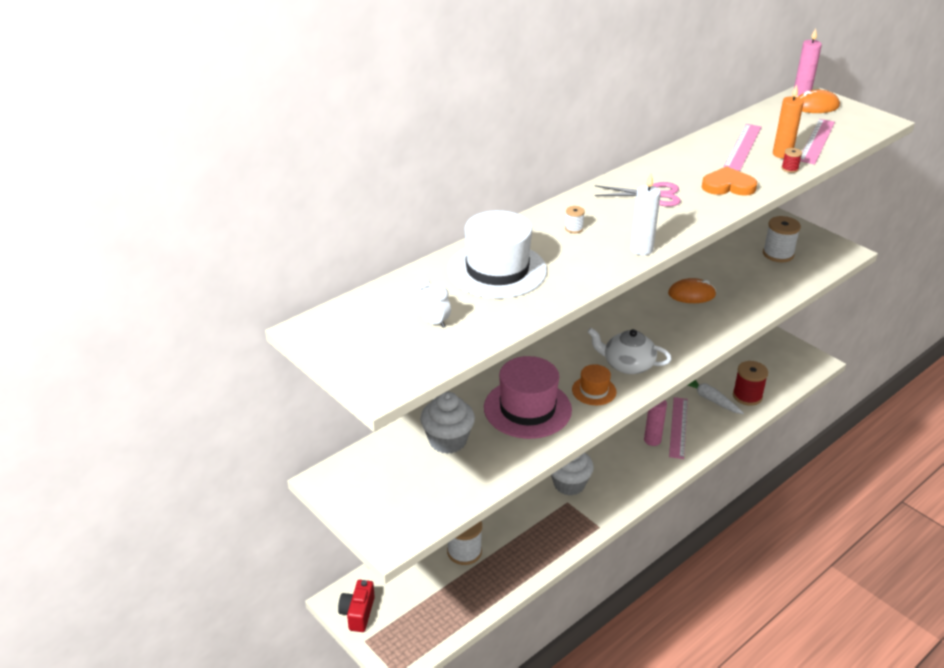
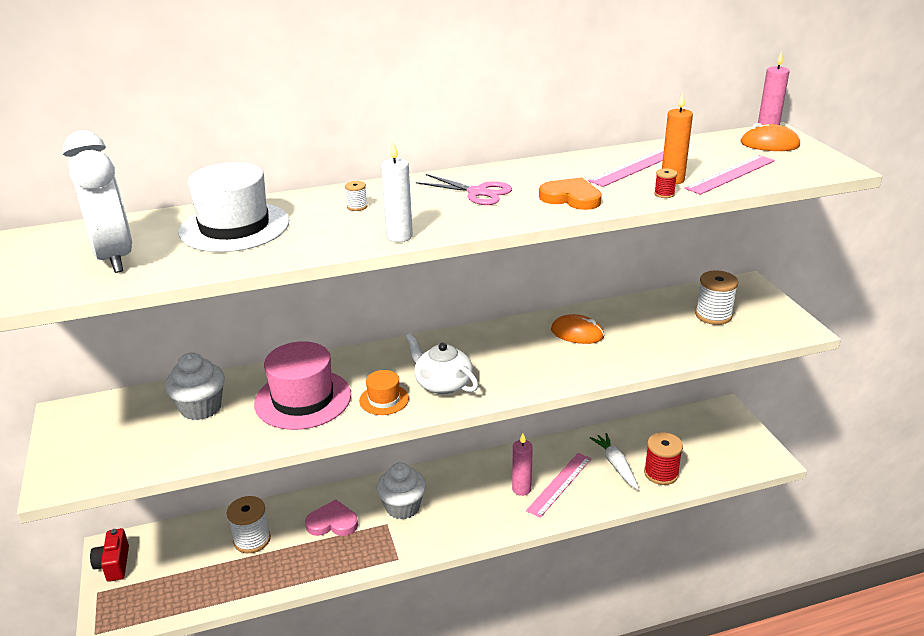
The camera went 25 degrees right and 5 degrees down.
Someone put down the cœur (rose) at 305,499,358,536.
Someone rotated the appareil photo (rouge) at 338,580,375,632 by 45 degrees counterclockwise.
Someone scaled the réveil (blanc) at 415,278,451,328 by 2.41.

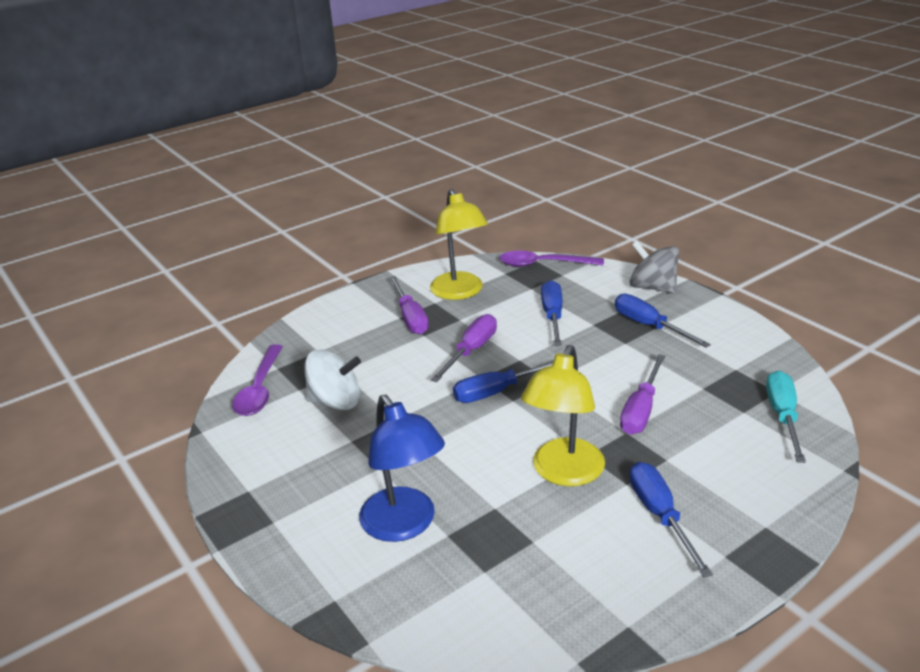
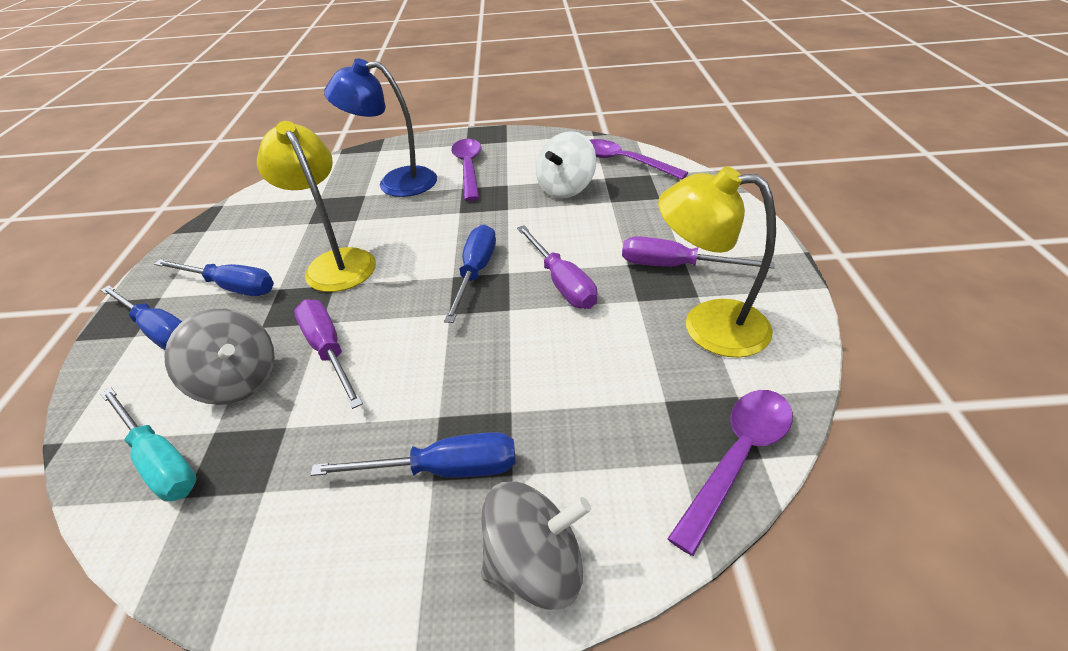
The camera went 125 degrees right and 10 degrees up.
Someone put down the toupie (gris) at 164,309,275,405.
Someone put down the cuillère (violet) at 451,139,481,201.
Someone carried the tournevis (bleu) from 541,280,562,346 to 101,285,182,350.

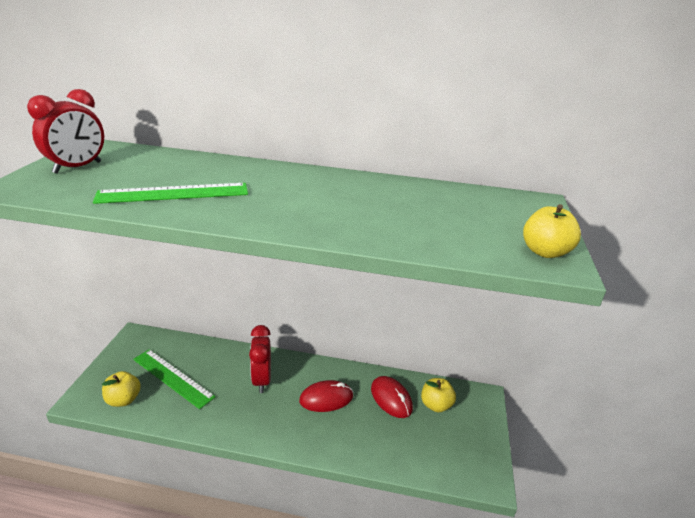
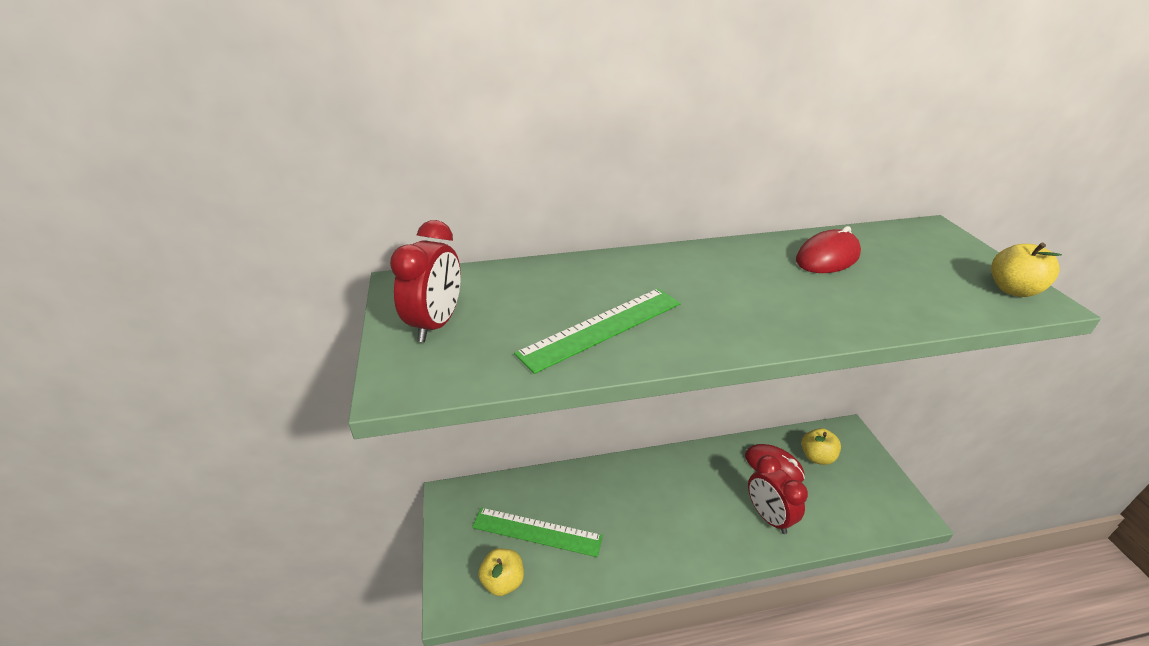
The camera went 20 degrees left and 5 degrees up.
Someone carried the réveil (rouge) from 249,325,271,393 to 748,455,808,534.
Someone carried the souris (rouge) from 299,380,353,412 to 796,226,861,273.

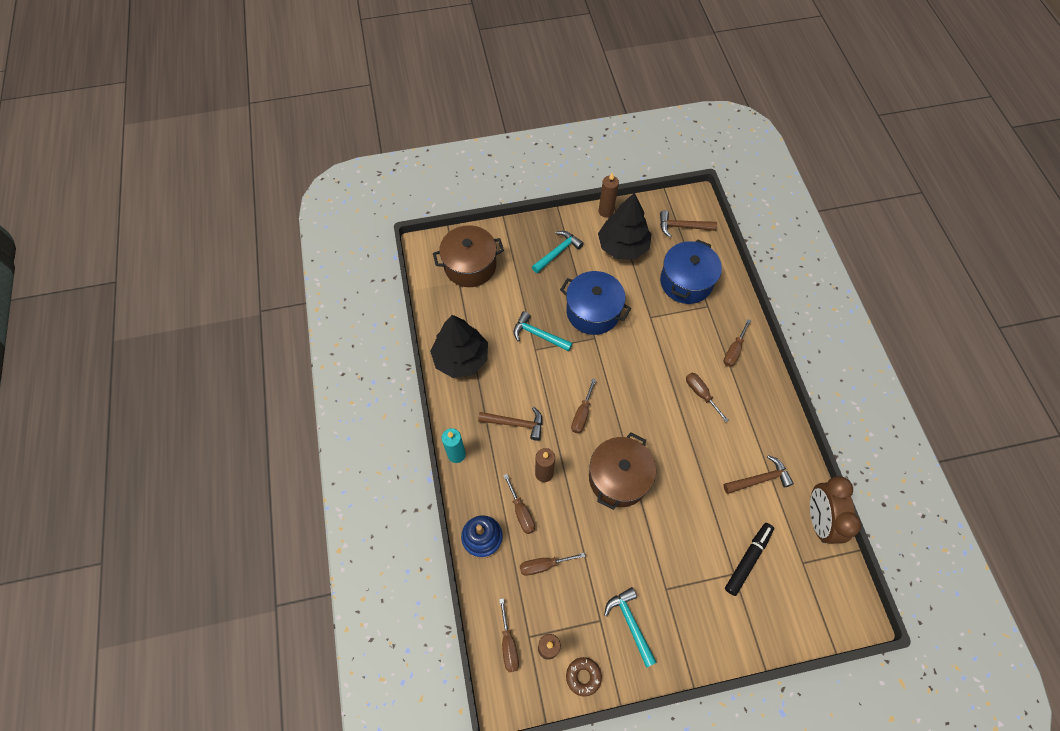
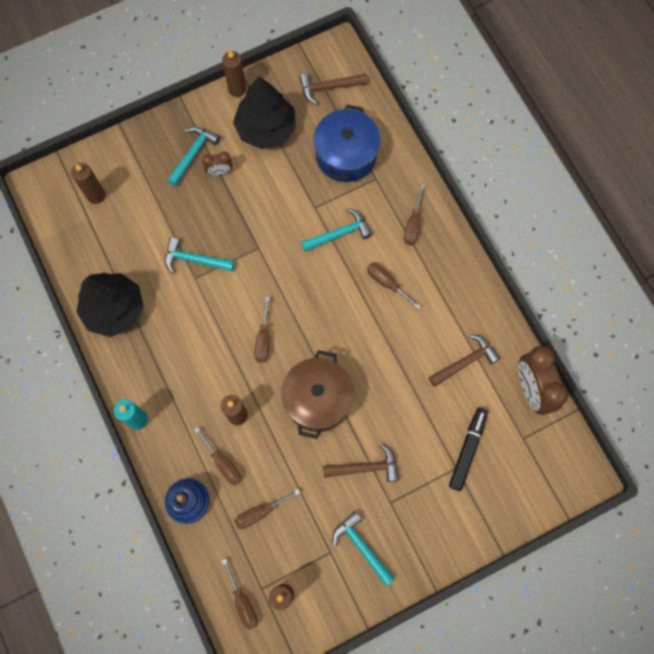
The camera went 15 degrees left and 10 degrees up.
Someone took away the marmite (bleu) at 560,271,631,335.
Someone took away the beignet (marron) at 566,657,602,697.
Someone put down the réveil (marron) at 202,152,232,176.
Someone put down the marteau (turquoise) at 301,208,372,252.
Someone carried the marteau (marron) from 478,407,542,441 to 323,443,399,482.
Someone swapped the marmite (marron) at 433,225,504,287 for the bougie (marron) at 71,163,105,204.

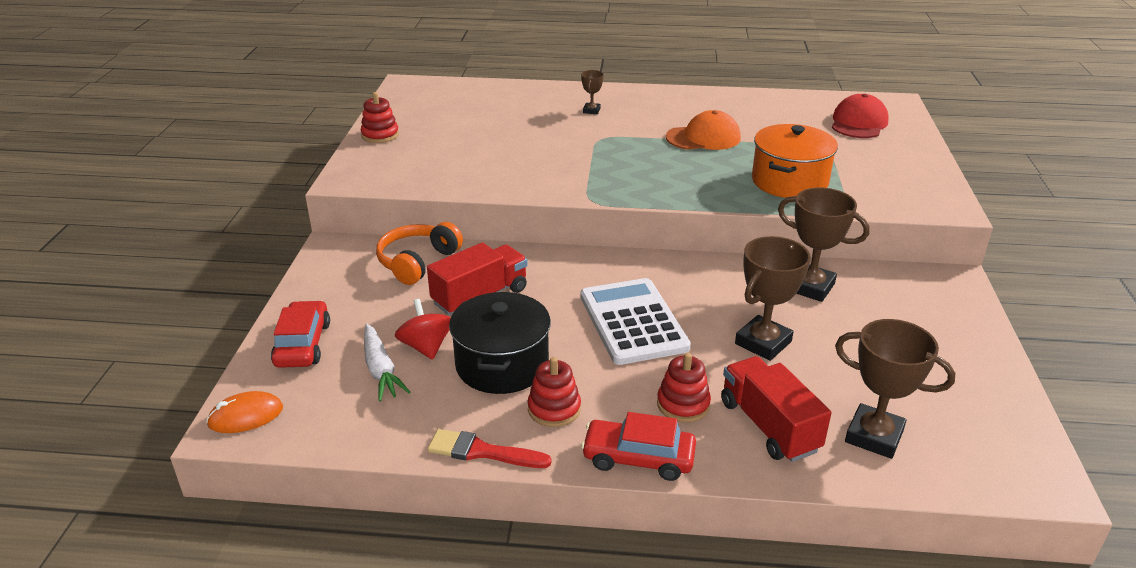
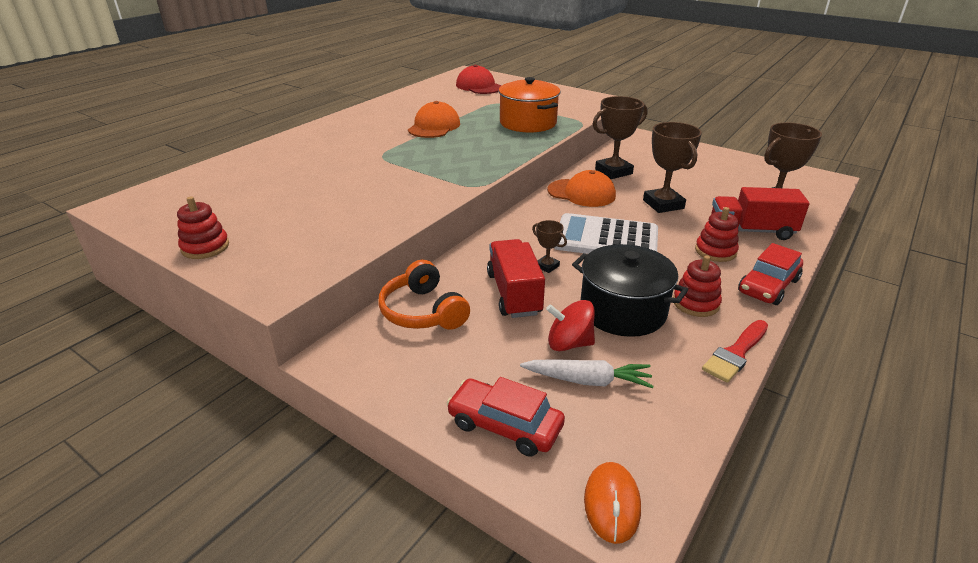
The camera went 60 degrees left and 0 degrees up.
Someone put down the casquette (orange) at 547,170,616,207.
Someone carried the trophée (marron) from 581,70,604,114 to 532,220,567,273.

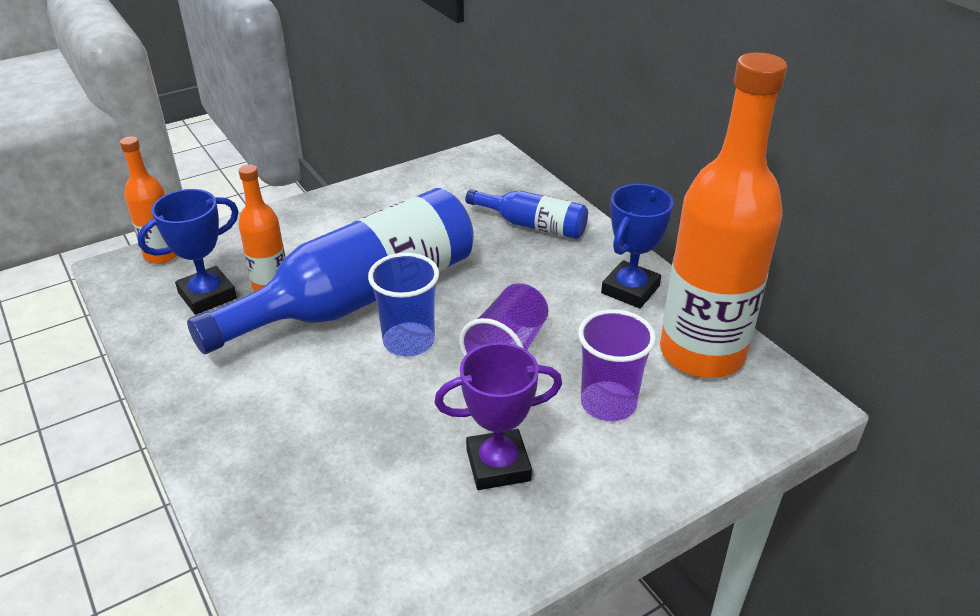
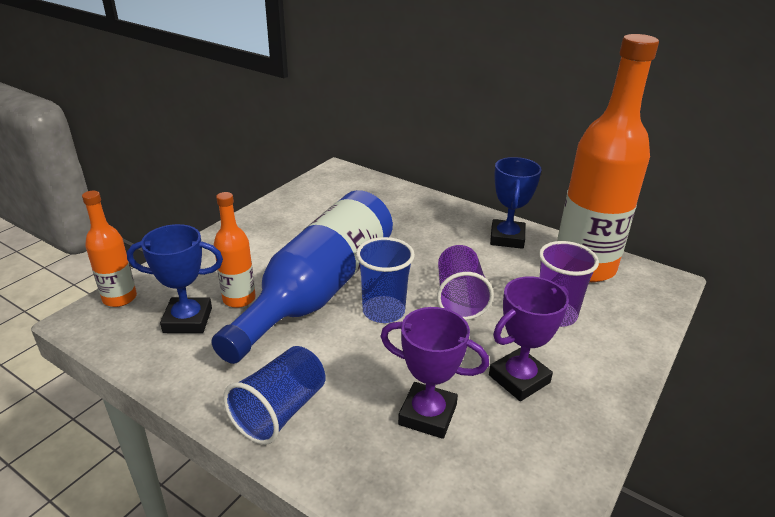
The camera went 25 degrees left and 5 degrees down.
Someone took away the bouteille (bleu) at 466,189,588,239.
Someone put down the gobelet (bleu) at 223,346,325,445.
Someone put down the trophée (violet) at 380,307,489,439.
Someone rotated the trophée (bleu) at 137,189,239,315 by 60 degrees clockwise.

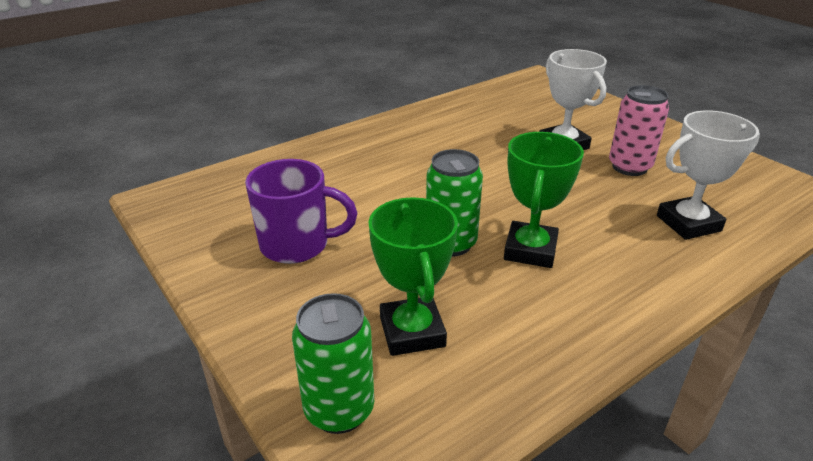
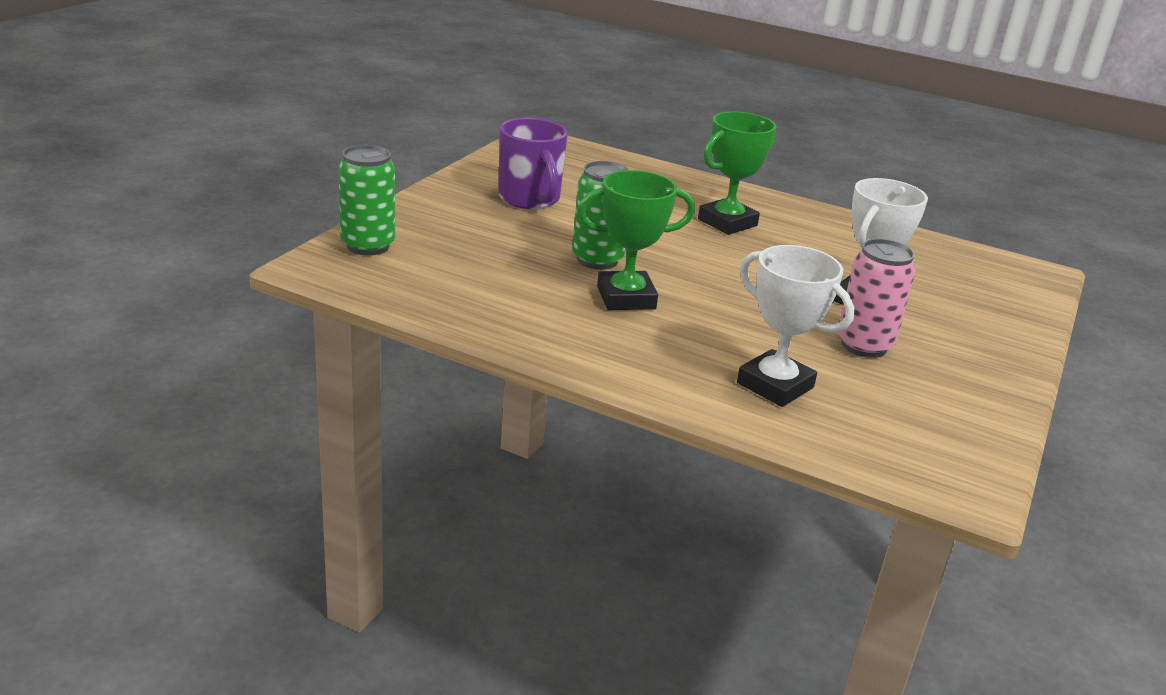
The camera went 60 degrees right and 5 degrees down.
Someone carried the trophée (vert) from 369,197,458,356 to 698,111,776,235.

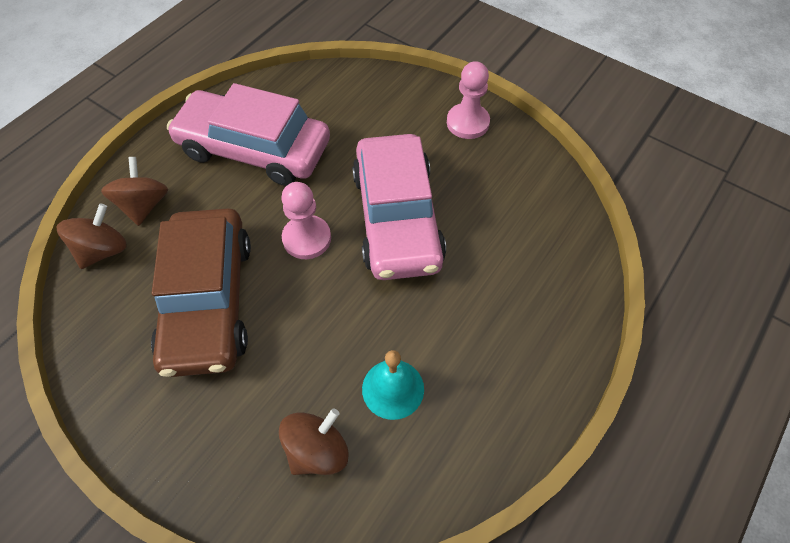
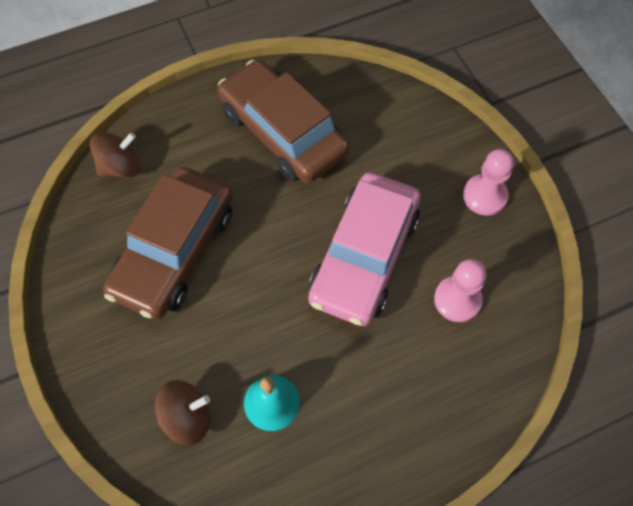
The camera went 30 degrees right and 5 degrees up.
Someone took away the toupie (marron) at 101,157,168,226.
Someone carried the pion (rose) from 281,182,331,259 to 434,259,487,322.
Someone repainted the voiture (rose) at 167,83,330,186, which became the voiture (marron) at 218,60,349,183.

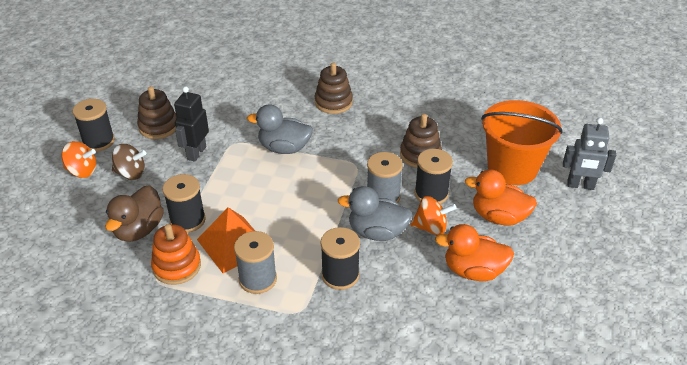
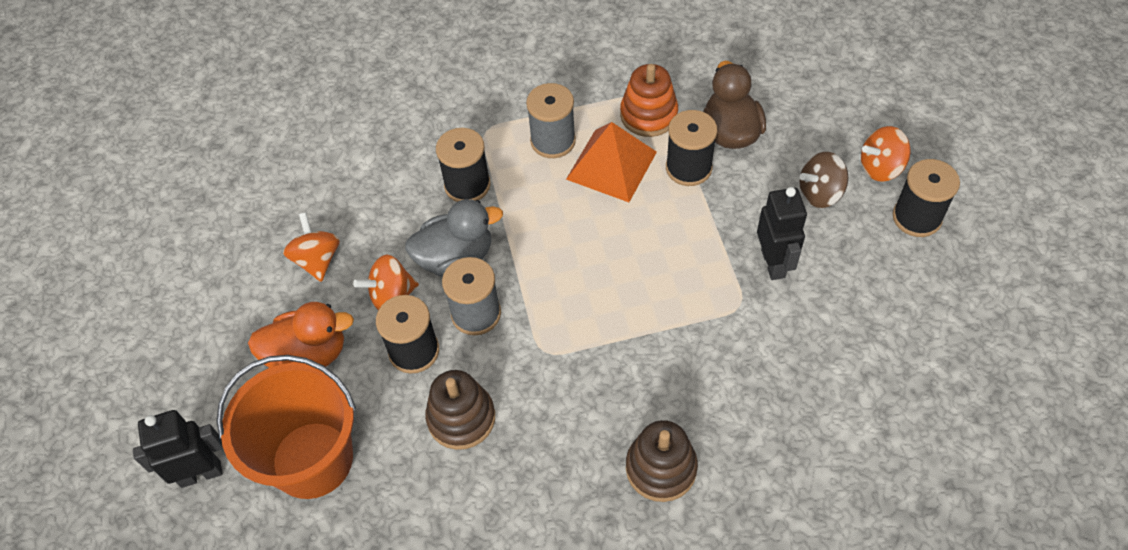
The camera went 155 degrees right and 15 degrees up.
Someone took away the jouet à empiler (marron) at 137,86,178,139.
Someone took away the canard (gris) at 247,104,313,154.
Someone swapped the canard (orange) at 435,224,514,281 for the toupie (orange) at 283,212,340,282.
Someone repainted the robot (gris) at 563,118,616,190, which became the robot (noir) at 133,410,223,488.

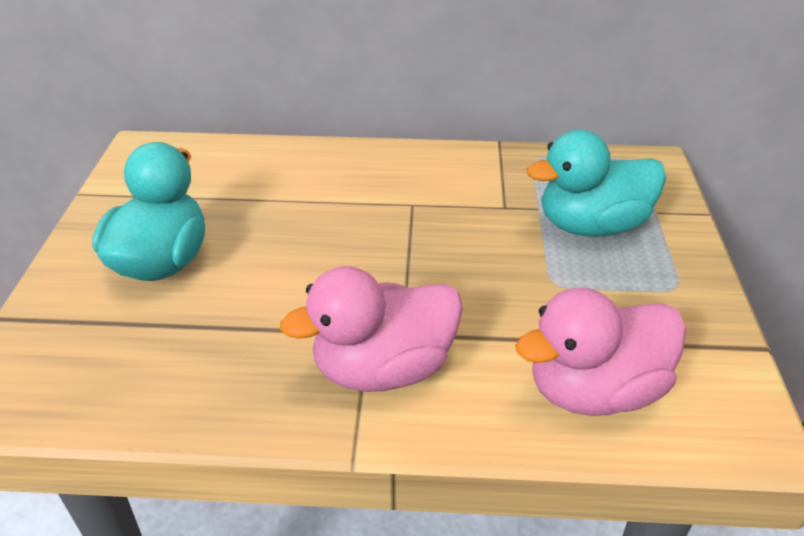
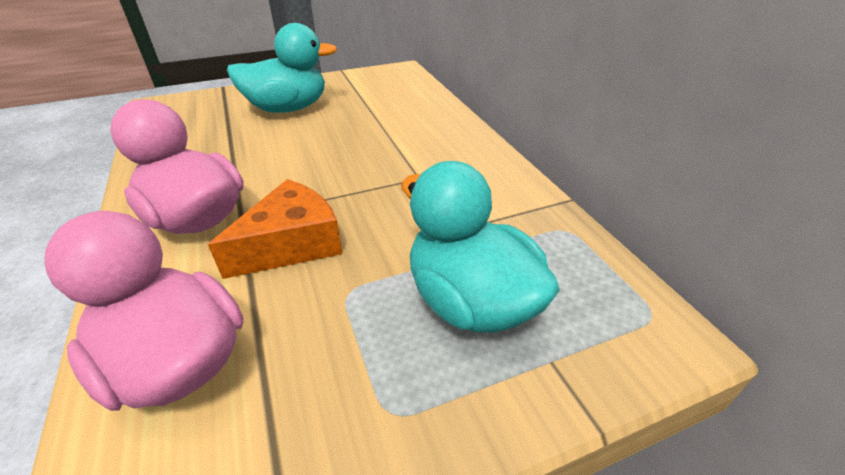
The camera went 65 degrees right and 0 degrees up.
Someone put down the fromage (orange) at 208,179,342,279.

